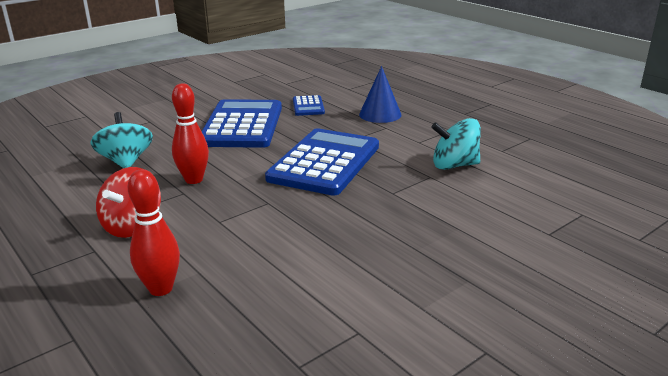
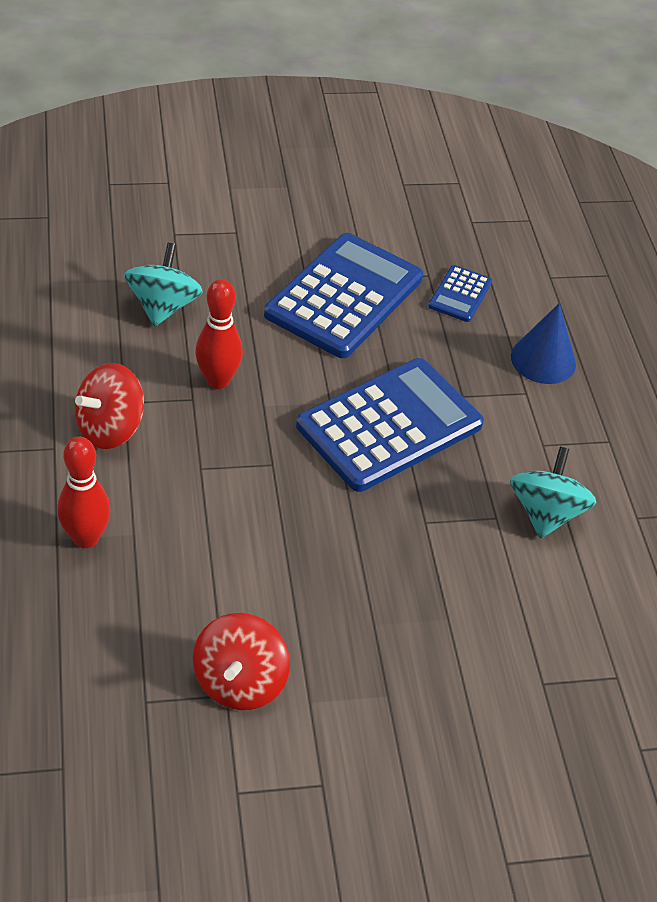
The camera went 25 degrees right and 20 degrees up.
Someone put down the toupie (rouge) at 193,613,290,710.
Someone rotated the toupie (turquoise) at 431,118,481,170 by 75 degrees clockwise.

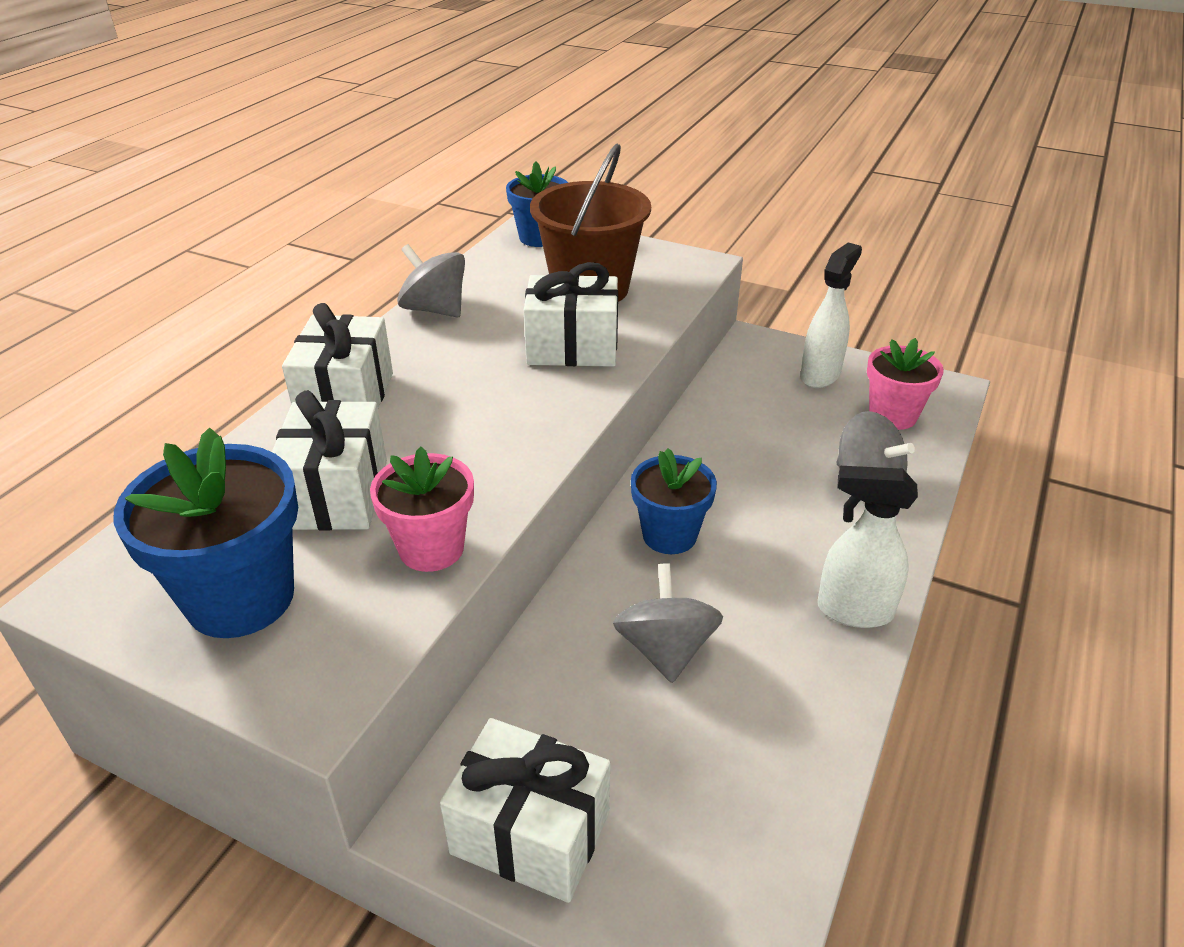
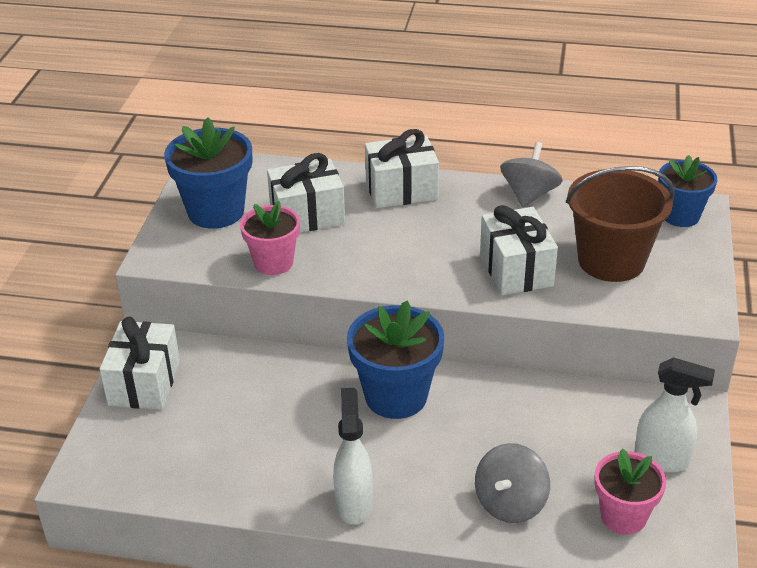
The camera went 75 degrees right and 0 degrees up.
Someone took away the toupie (gris) at 613,563,723,683.
Someone scaled the pot de fleurs (bleu) at 631,448,717,554 by 1.53.

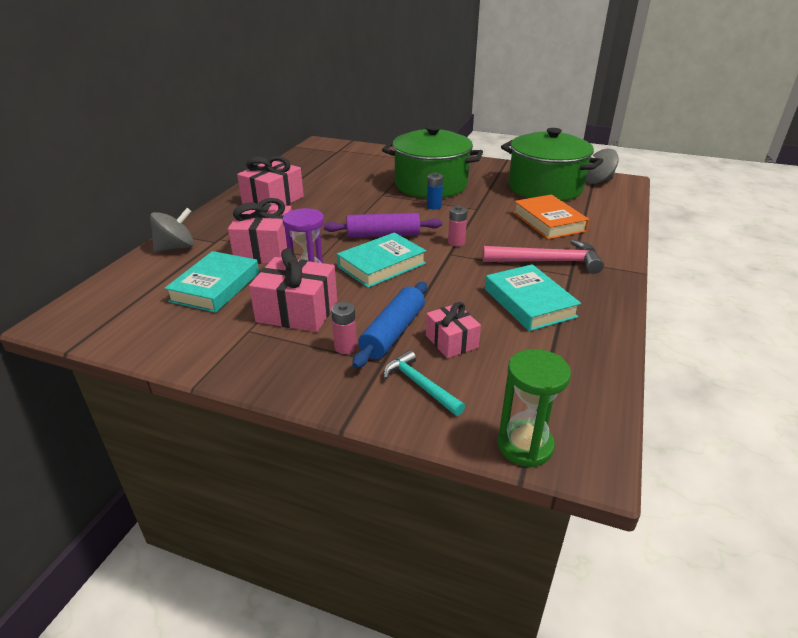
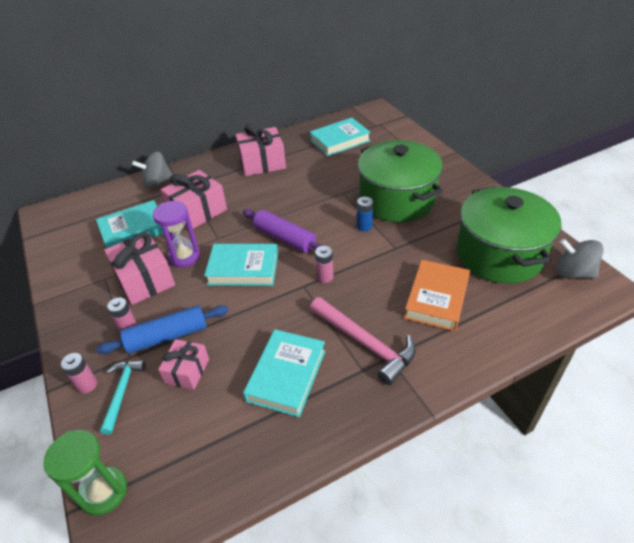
The camera went 45 degrees right and 10 degrees up.
Someone put down the pile (rose) at 61,353,97,393.
Someone put down the livre (turquoise) at 310,118,371,156.
Someone rotated the toupie (gris) at 150,208,194,252 by 150 degrees clockwise.

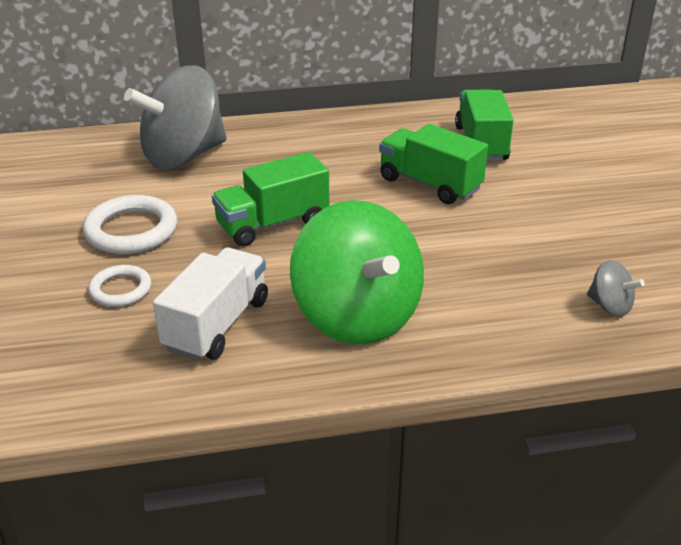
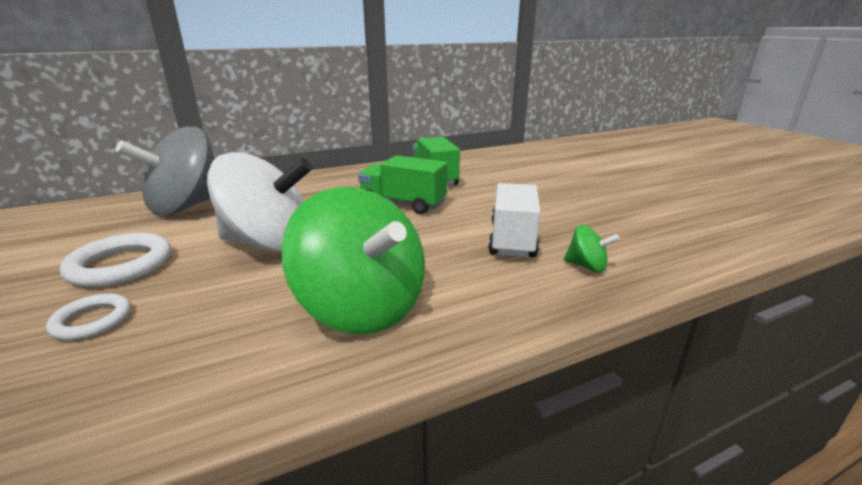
The camera went 15 degrees left and 10 degrees down.
Someone carried the camion (blanc) from 153,248,268,361 to 488,183,540,258.
Someone swapped the camion (vert) at 212,152,330,246 for the toupie (blanc) at 207,152,312,252.
Someone repainted the toupie (gris) at 587,260,645,317, which became the toupie (vert) at 564,225,620,273.

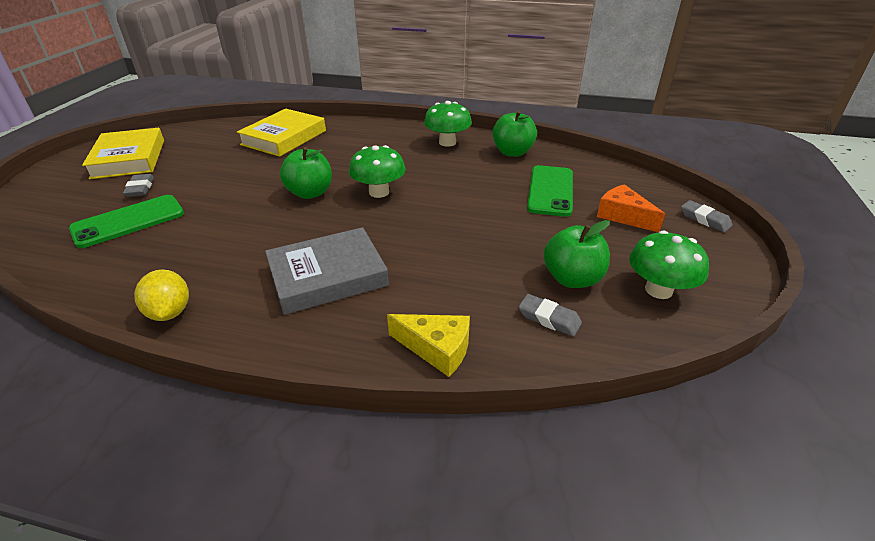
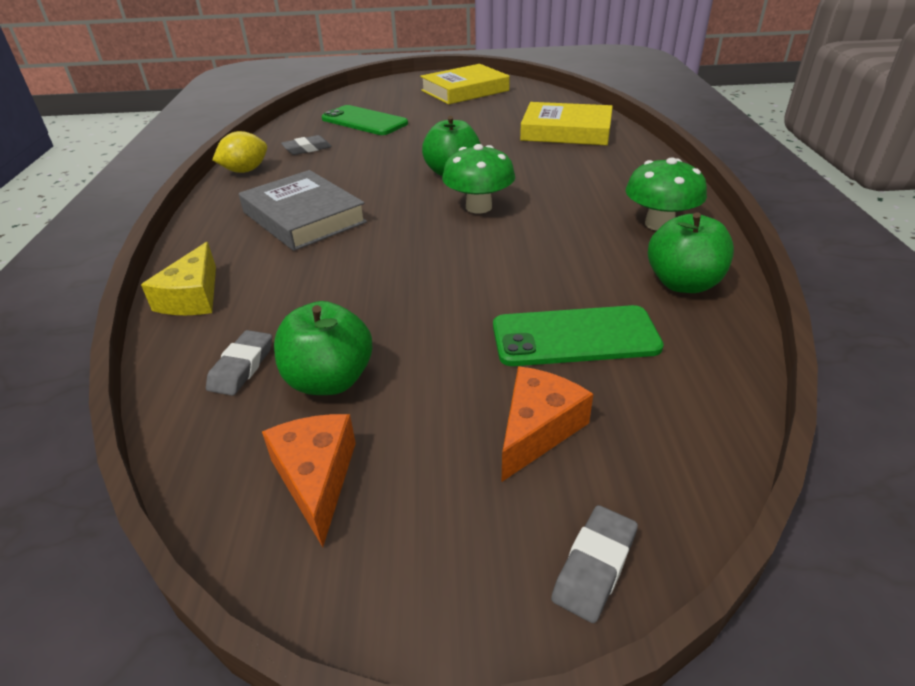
The camera went 75 degrees right and 0 degrees up.
Someone carried the gomme (gris) from 123,174,154,197 to 281,135,332,155.
Someone swapped the champignon (vert) at 629,230,709,299 for the fromage (orange) at 262,414,356,547.

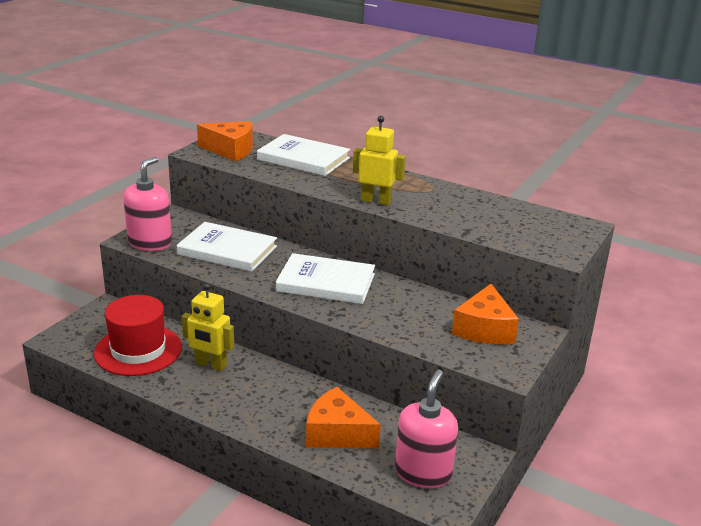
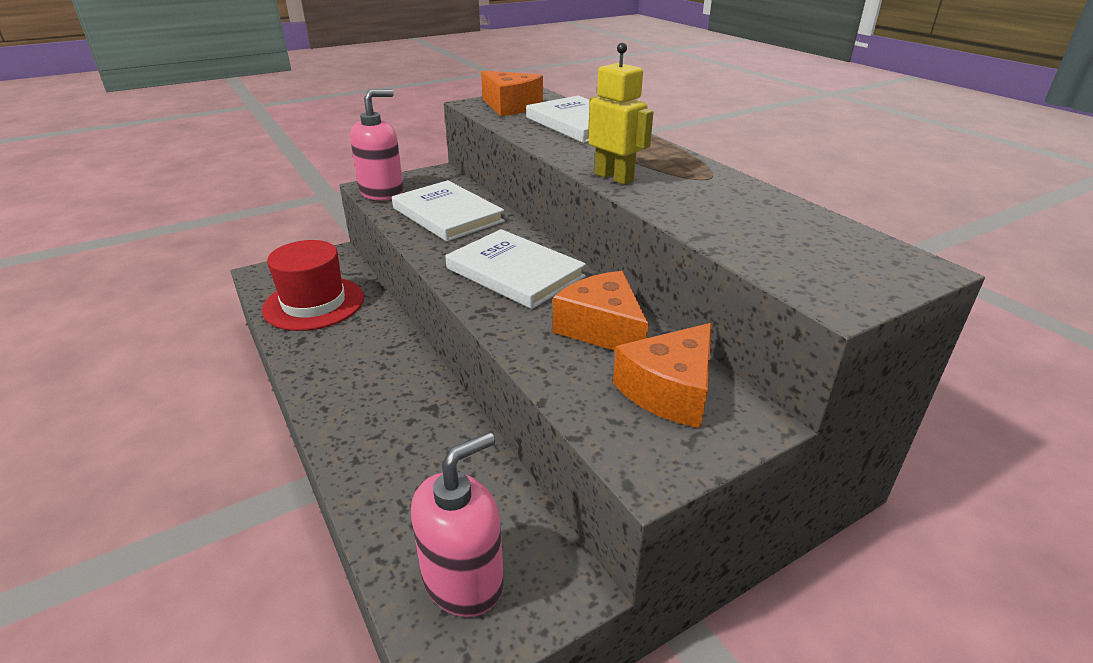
The camera went 30 degrees right and 5 degrees up.
Someone took away the robot (jaune) at 182,283,234,371.
Someone carried the fromage (orange) from 306,387,381,448 to 553,271,648,351.

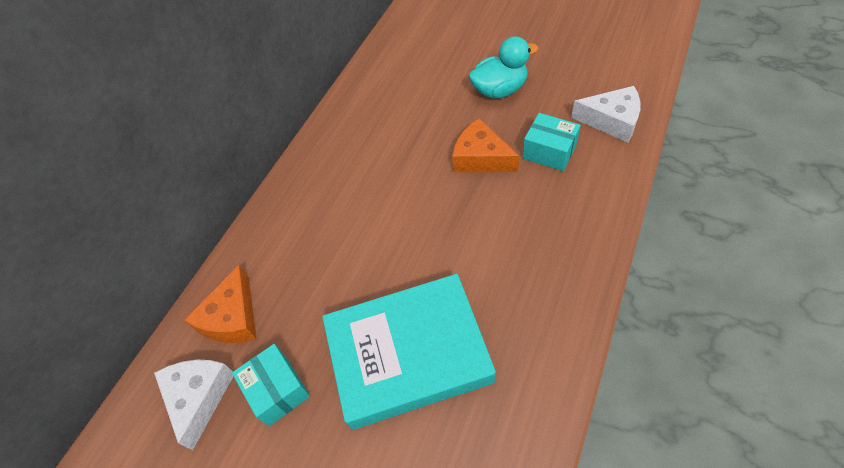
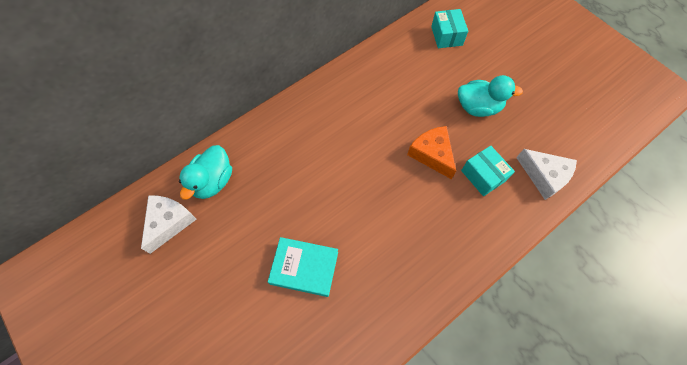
The camera went 20 degrees right and 10 degrees up.
Someone carried the boîte (turquoise) from 232,344,310,426 to 431,9,468,48.
Someone swapped the fromage (orange) at 184,265,257,343 for the canard (turquoise) at 179,145,232,200.
Someone scaled the livre (turquoise) at 322,274,496,430 by 0.59.

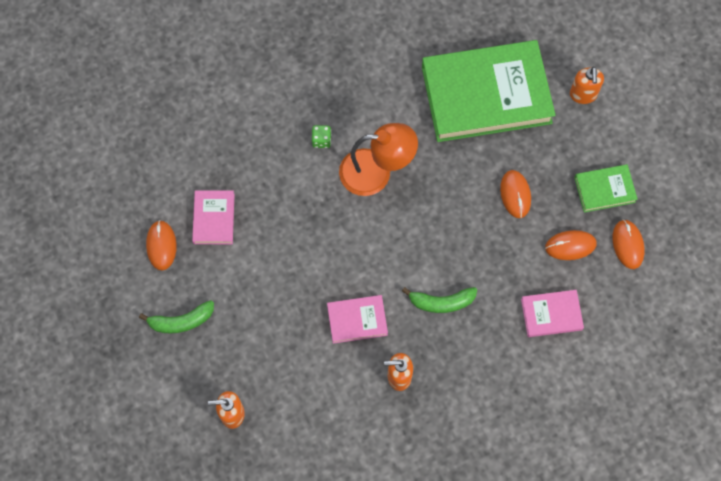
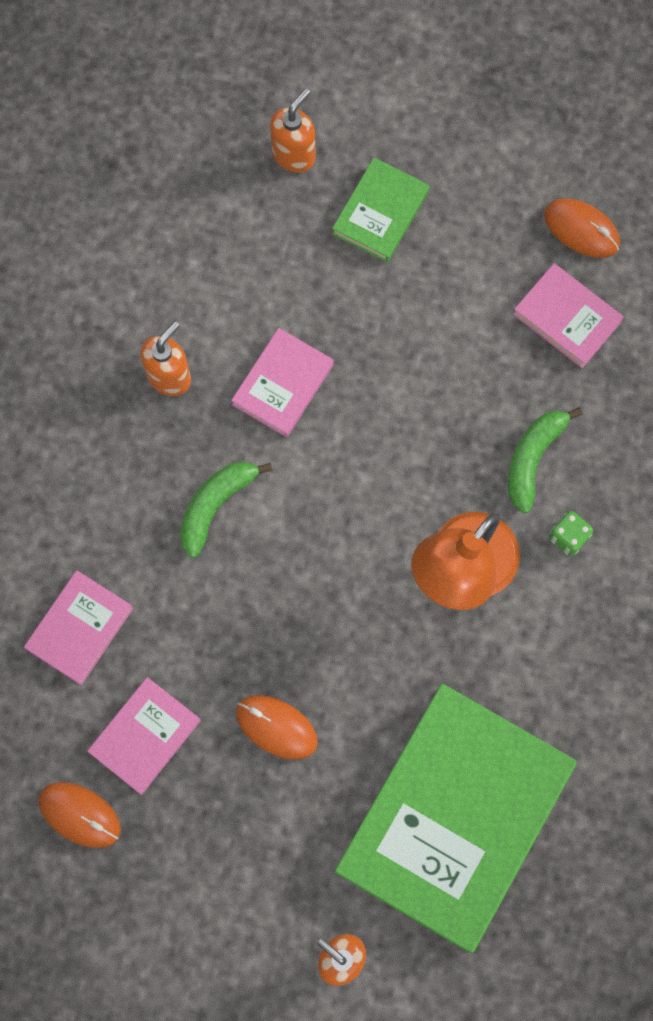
The camera went 130 degrees right and 5 degrees up.
Someone carried the banane (vert) from 139,300,214,333 to 508,407,583,514.
Someone carried the livre (vert) from 574,164,638,213 to 332,157,429,262.
Someone swapped the souris (orange) at 545,230,597,260 for the livre (rose) at 87,677,201,795.

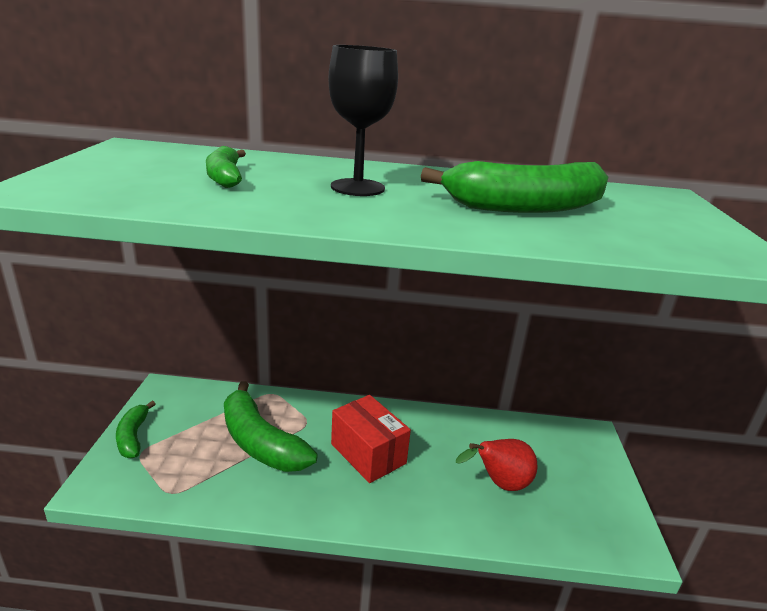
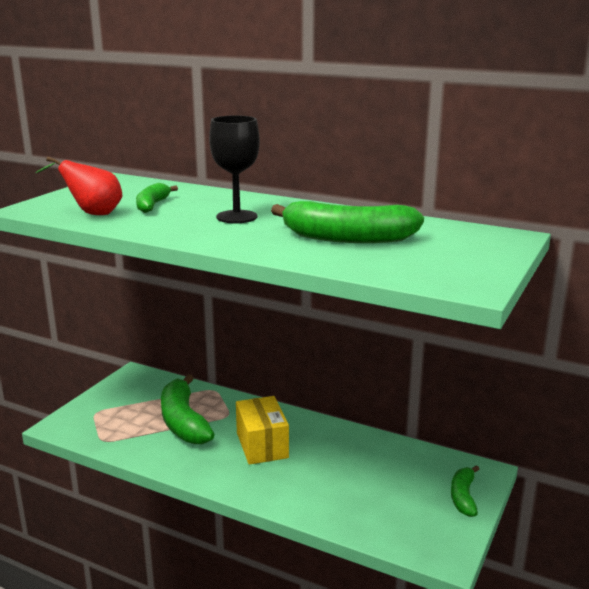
The camera went 25 degrees right and 5 degrees down.
Someone carried the banane (vert) from 116,401,155,458 to 451,465,479,517.
Someone carried the poire (rouge) from 456,439,537,491 to 35,157,122,215.
Someone repainted the boîte (rouge) at 331,395,411,483, which became the boîte (jaune) at 236,396,289,465.

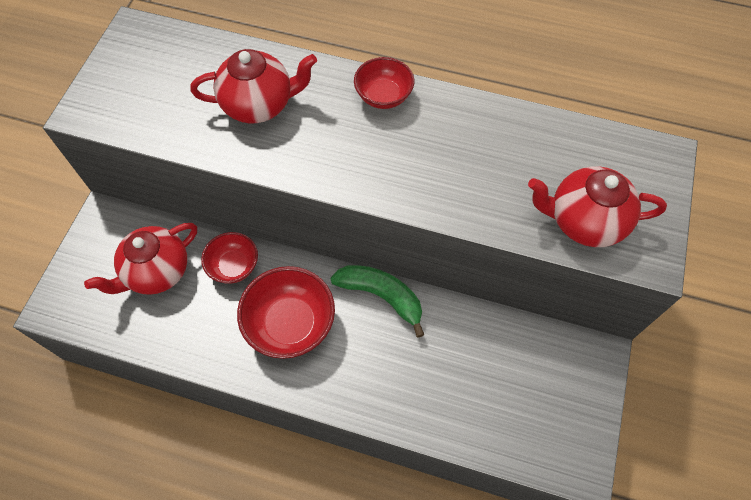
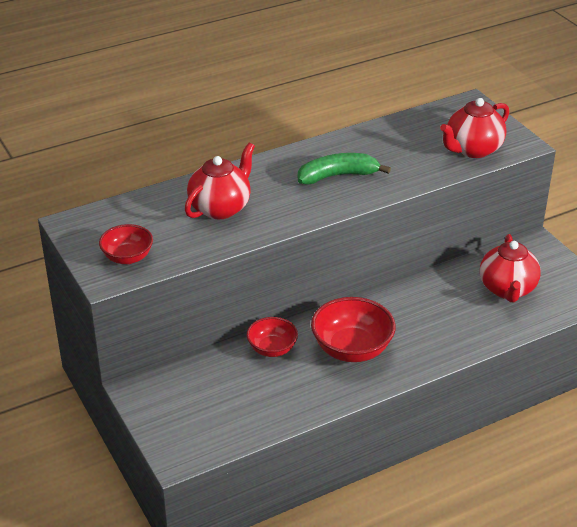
The camera went 45 degrees left and 25 degrees down.
Someone carried the théière (rouge) from 84,223,197,295 to 480,234,541,302.
Someone carried the banane (vert) from 330,265,424,338 to 298,153,391,185.
Someone carried the bol (rouge) from 354,57,414,109 to 99,224,153,264.

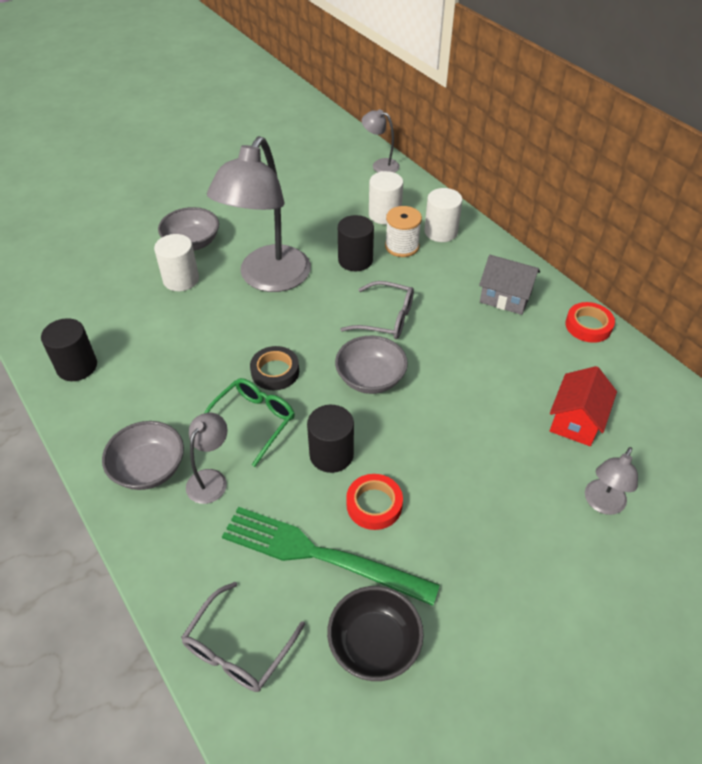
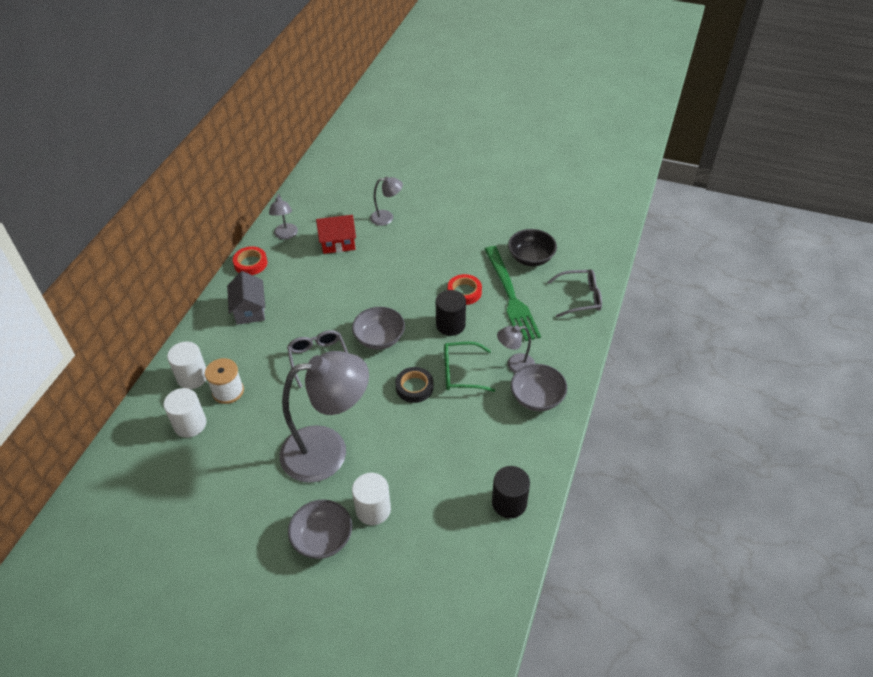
The camera went 125 degrees left and 0 degrees up.
Someone took away the cylindre (noir) at 338,215,374,271.
Someone carried the lampe (gris) from 362,109,400,173 to 269,193,298,240.

